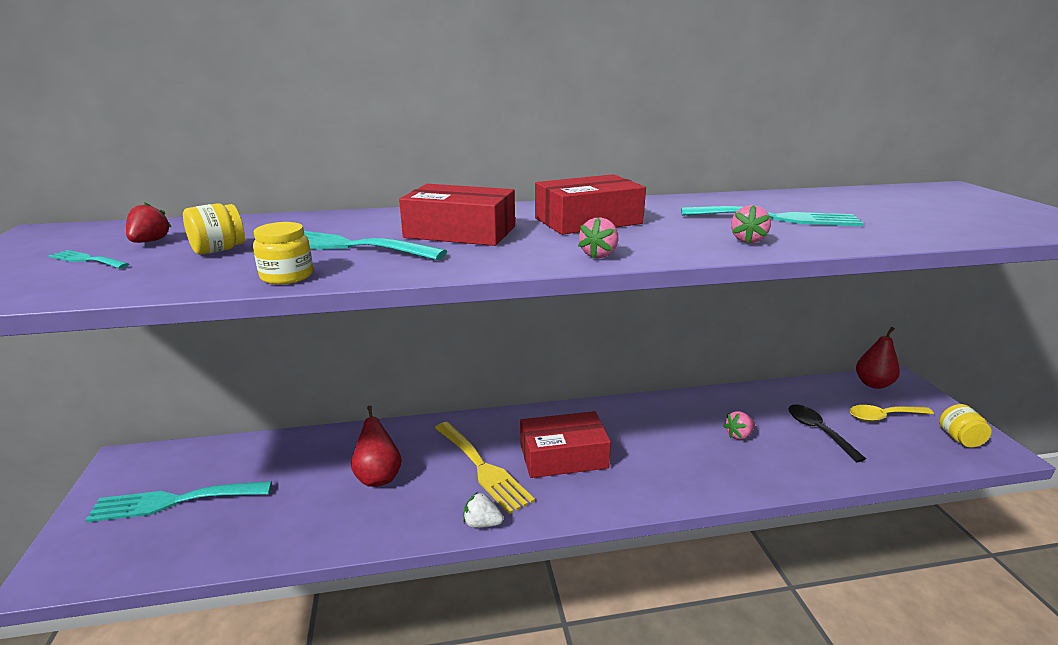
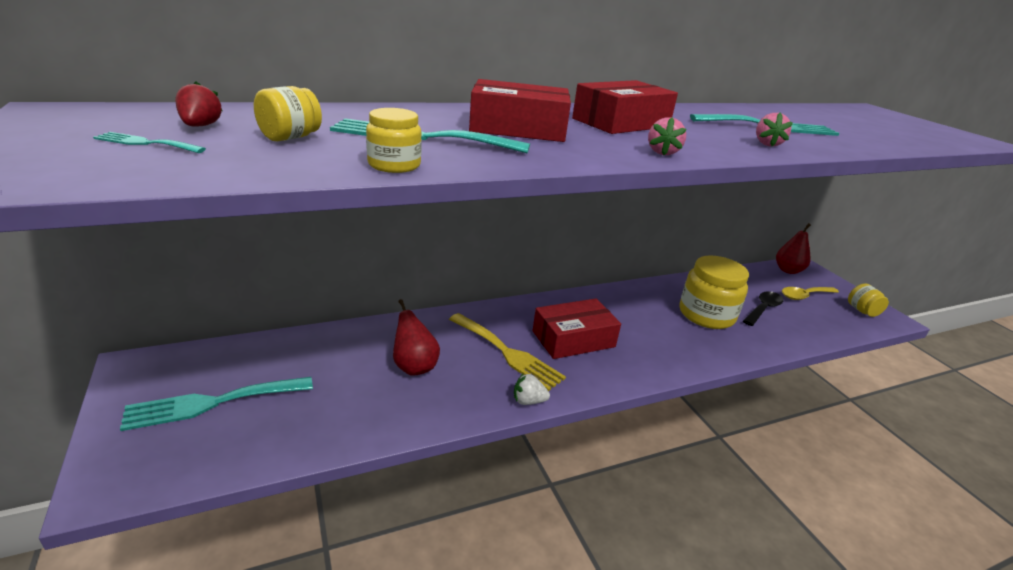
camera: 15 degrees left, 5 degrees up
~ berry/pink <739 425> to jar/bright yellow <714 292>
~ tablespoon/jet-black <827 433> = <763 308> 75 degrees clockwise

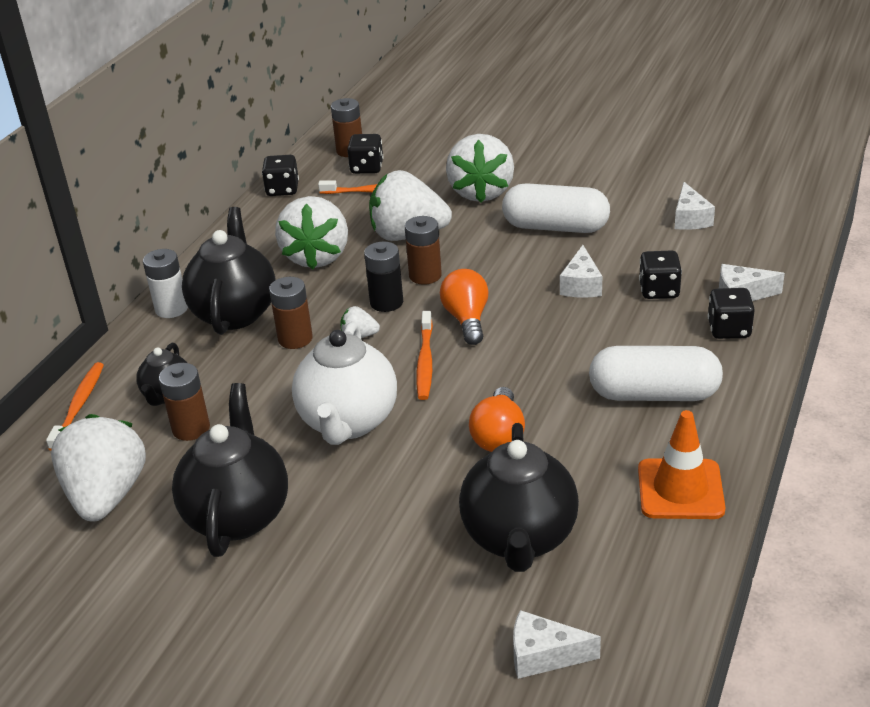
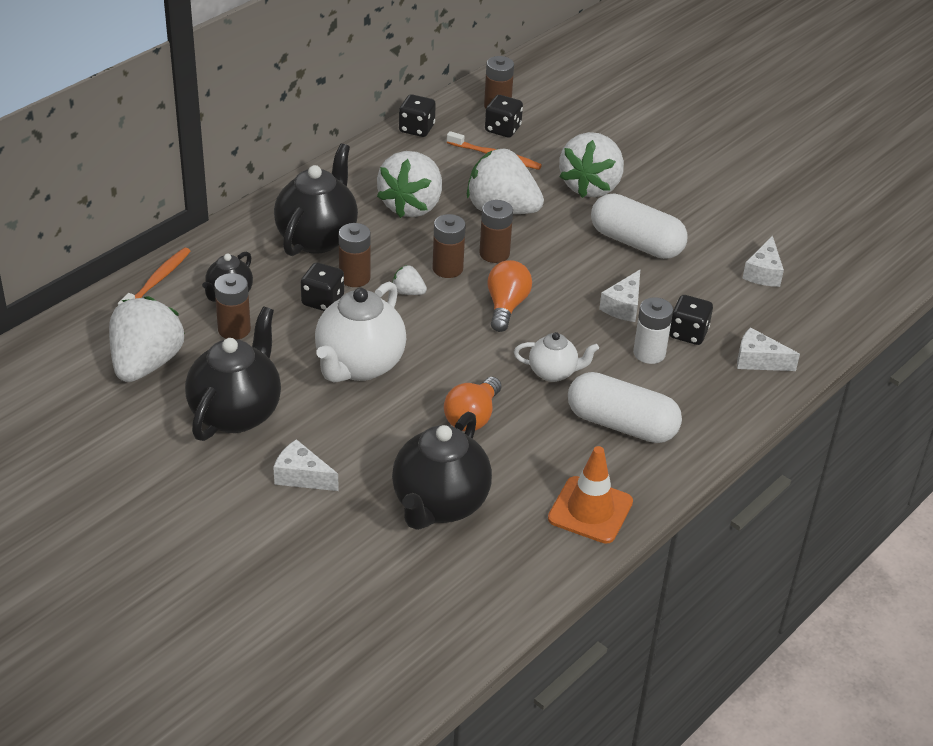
camera: 15 degrees right, 5 degrees up
~ piece of cheese/pure white <557 644> to <306 465>
~ die/jet-black <731 313> to <322 286>
~ battery/jet-black <383 277> to battery/brown <449 246>
+ tea pot/pure white <556 357>
~ battery/pure white <165 283> to <653 330>
- tooth brush/orange <424 355>

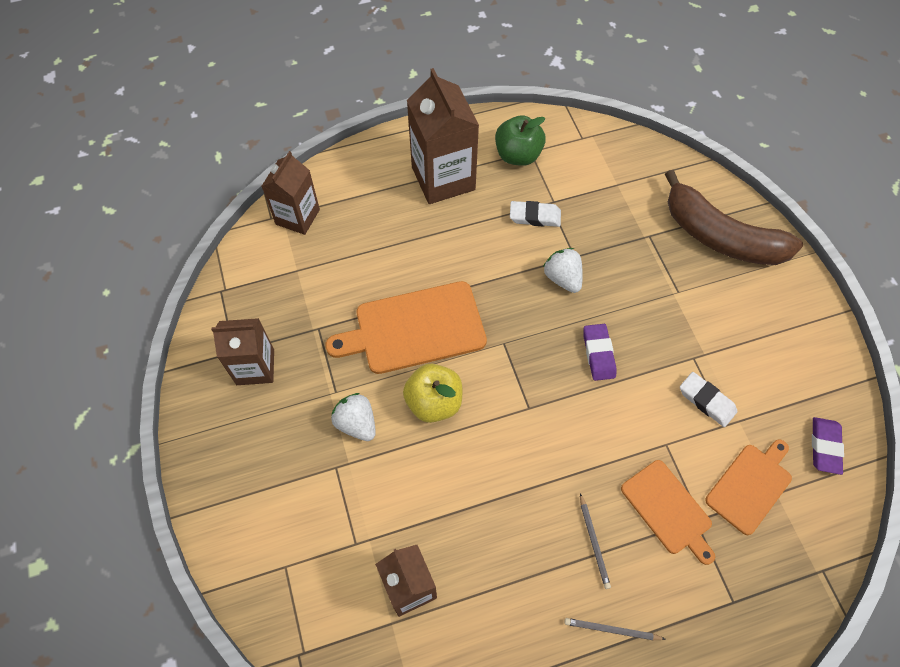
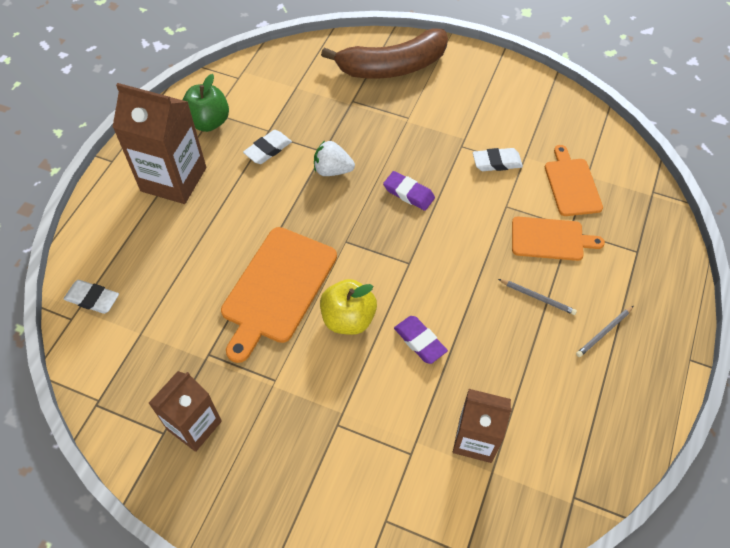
camera: 50 degrees left, 5 degrees down
~ carton/brown <291 193> to eraser/pure white <91 297>
~ eraser/purple <828 446> to <421 340>
- berry/pure white <353 417>

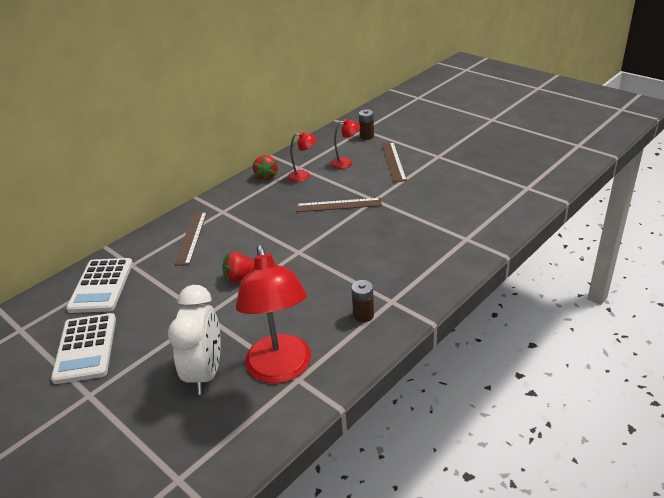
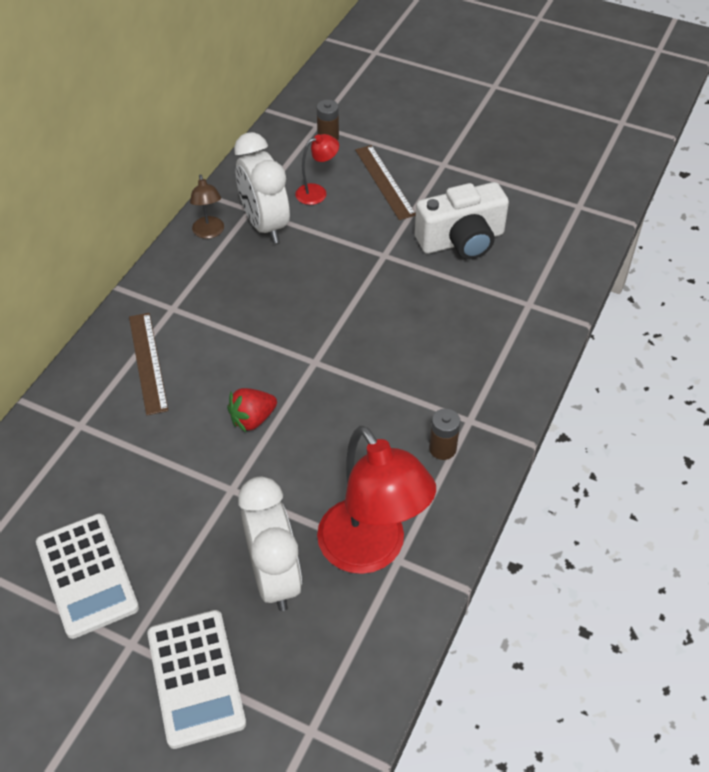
camera: 20 degrees left, 15 degrees up
~ calculator/pure white <99 285> to <196 679>
~ berry/red <265 168> to lamp/brown <207 207>
~ lamp/red <302 157> to alarm clock/pure white <262 188>
+ photo camera/pure white <462 220>
- measuring stick/brown <339 205>

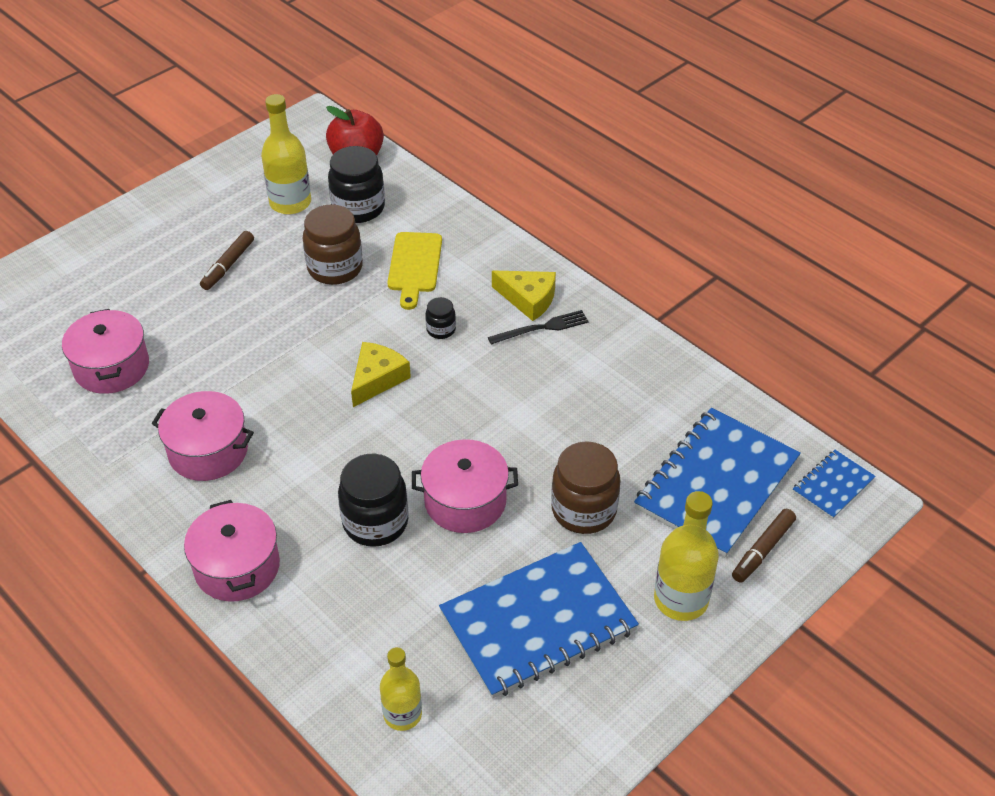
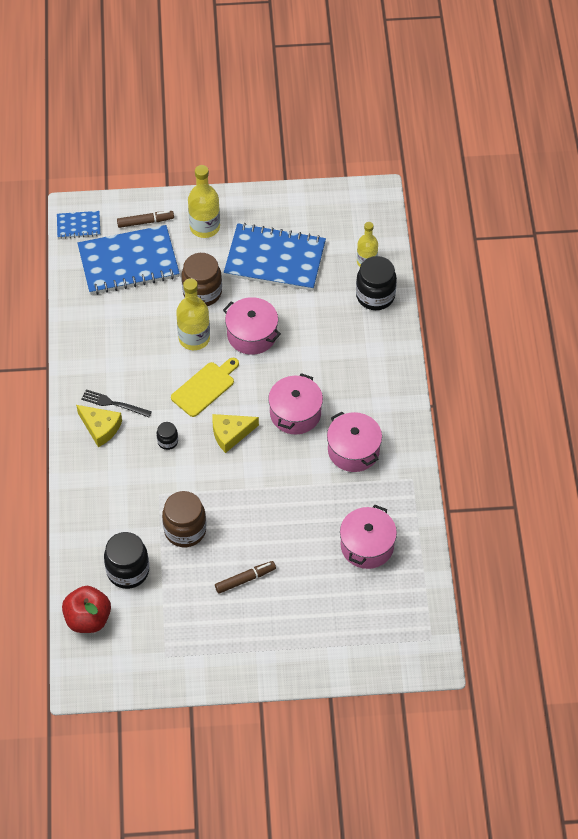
camera: 140 degrees left, 10 degrees up
~ piece of cheese/bright yellow <524 295> = <99 426> 150 degrees clockwise
~ chopping board/bright yellow <414 271> to <205 387>
~ flask/bright yellow <286 154> to <193 314>
~ cooking pot/pink <232 551> to <295 404>
~ jar/jet-black <373 500> to <376 283>

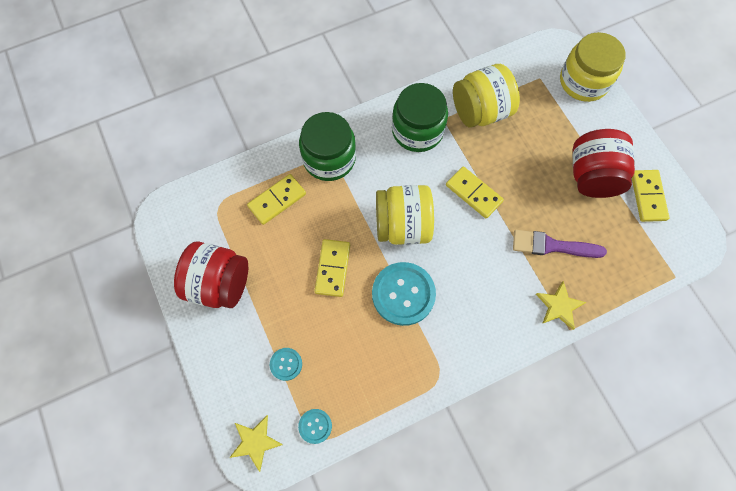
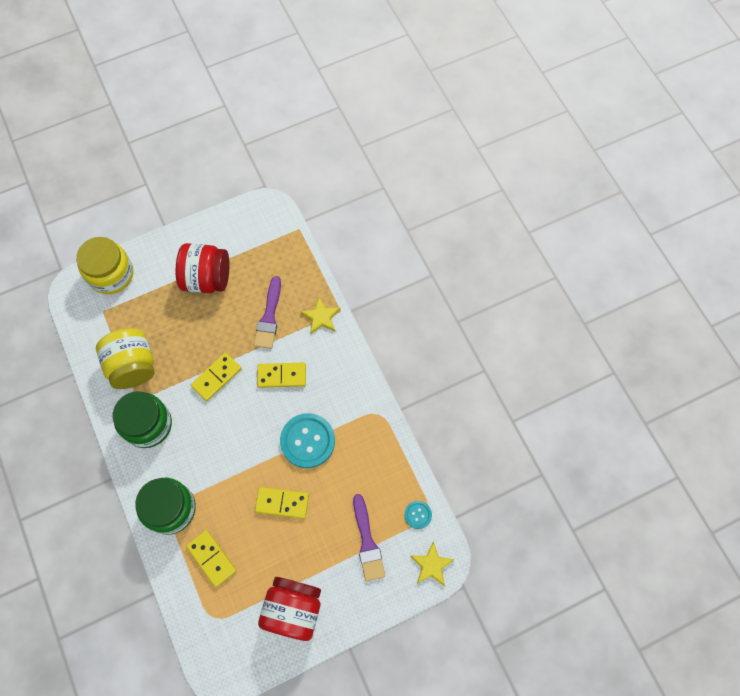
camera: 90 degrees left, 0 degrees up
~ domino/bright yellow <650 196> to <281 375>
~ sewing button/teal <286 364> to brush/purple <369 537>
- jar/bright yellow <405 215>

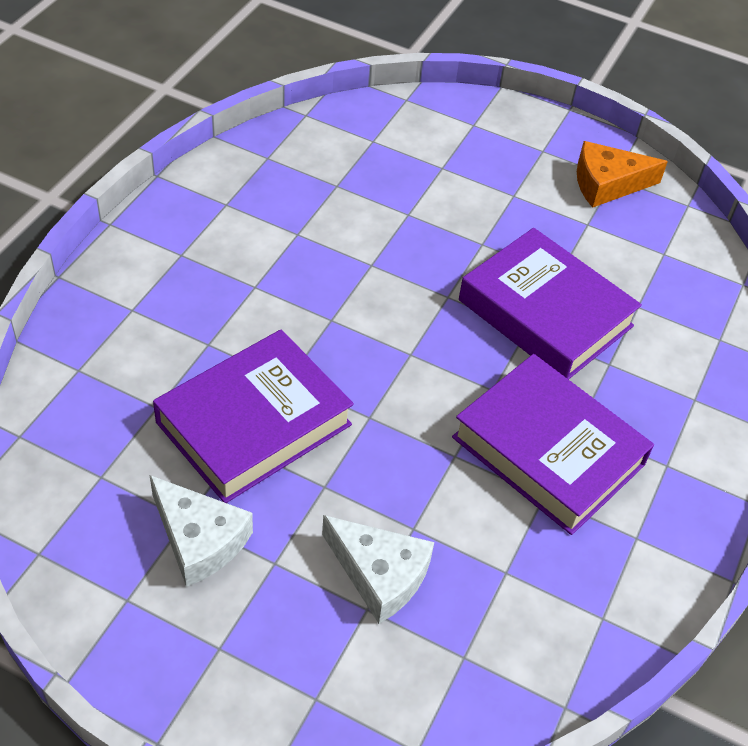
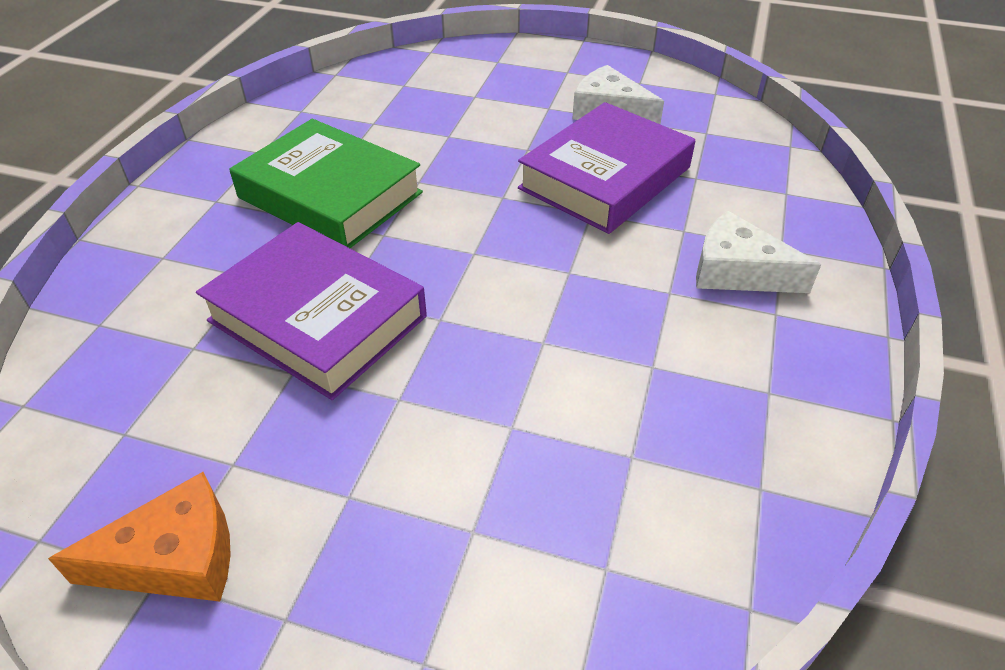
camera: 175 degrees right, 5 degrees down
~ book/purple <553 444> to book/leaf-green <326 183>
~ piece of cheese/pure white <378 569> to <758 252>

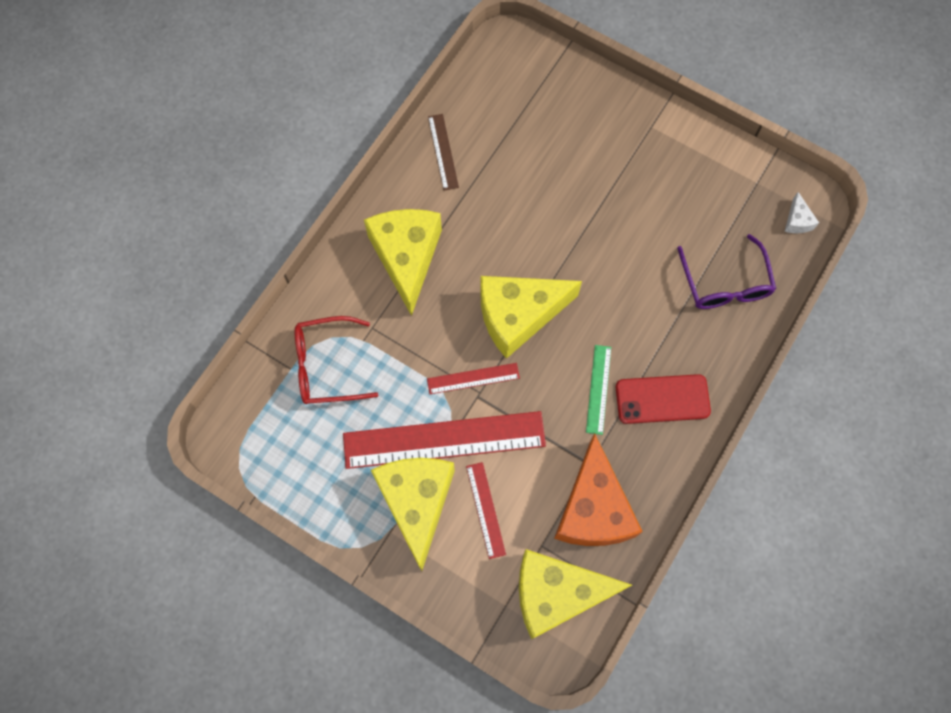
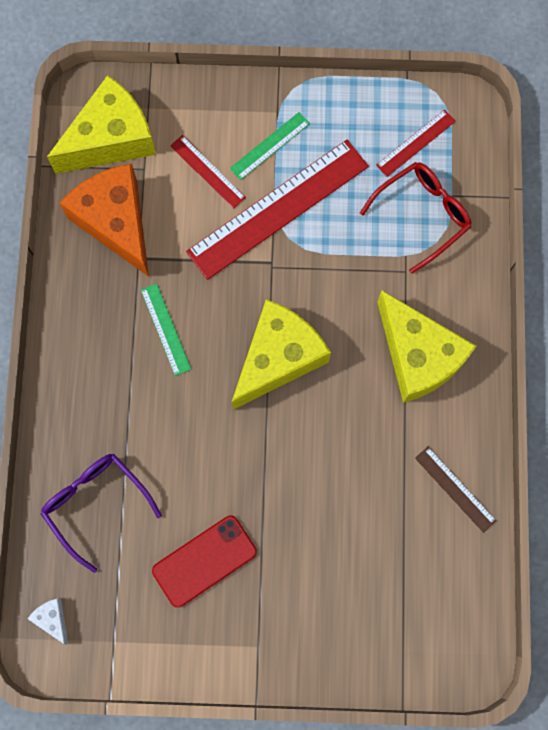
camera: 150 degrees right, 5 degrees up
~ mobile phone/red <663 399> to <204 562>
~ piece of cheese/bright yellow <413 514> to measuring stick/leaf-green <270 146>
~ measuring stick/red <473 378> to <416 143>

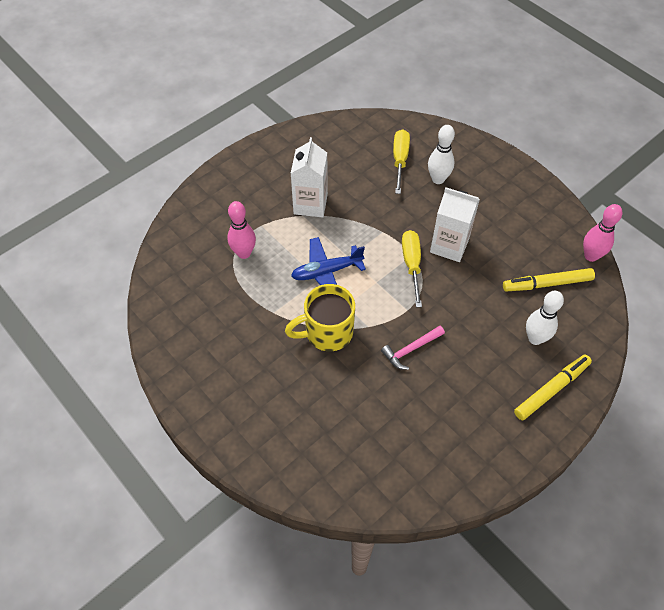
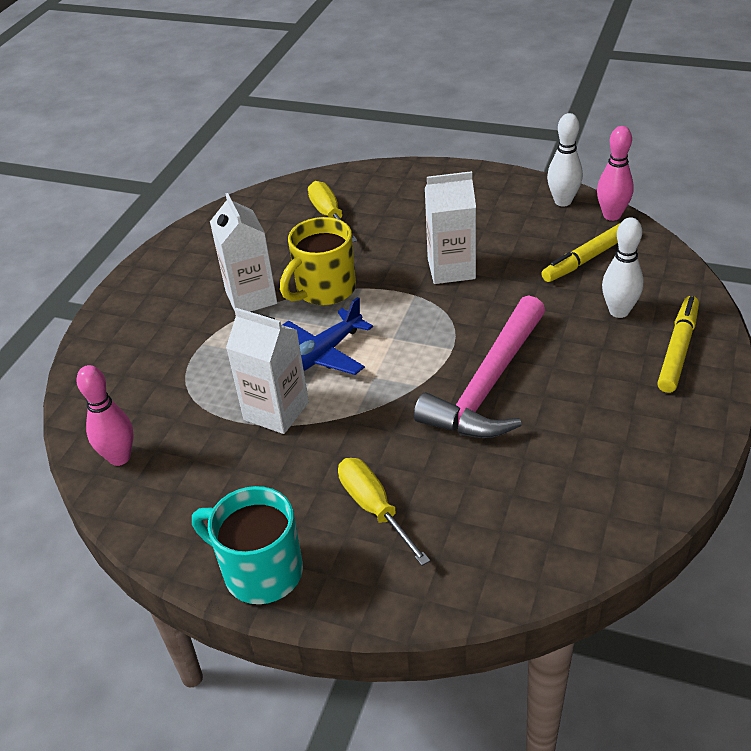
camera: 25 degrees left, 15 degrees down
~ bowling pin/pink <241 230> to <105 415>
+ mug/teal <247 545>
+ carton/pure white <267 371>
~ mug/bright yellow <320 317> to <318 261>
~ screwdriver/bright yellow <412 268> to <384 512>
~ claw hammer/pink <413 348> = <479 366> x2.14
~ bowling pin/pure white <441 154> to <565 159>

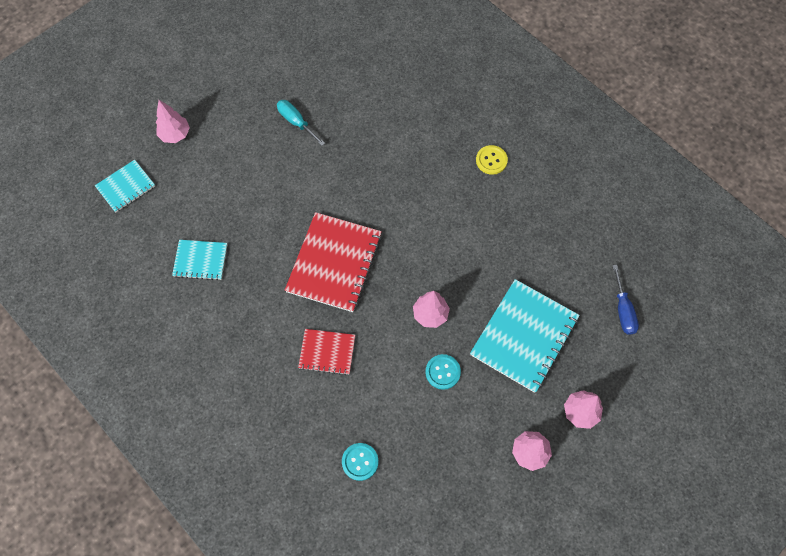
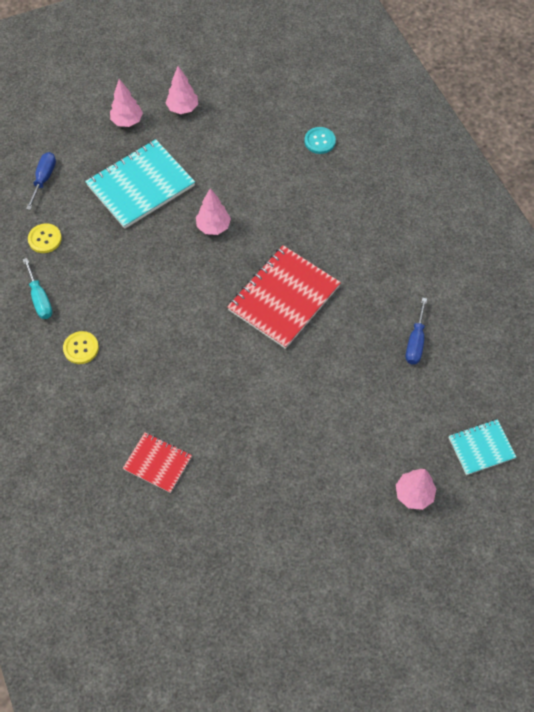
camera: 160 degrees left, 5 degrees down
~ screwdriver/teal <301 123> to <38 288>
+ sewing button/bright yellow <45 238>
~ notepad/red <326 352> to <157 462>
~ notepad/teal <199 260> to screwdriver/royal blue <416 331>
- sewing button/teal <443 372>

